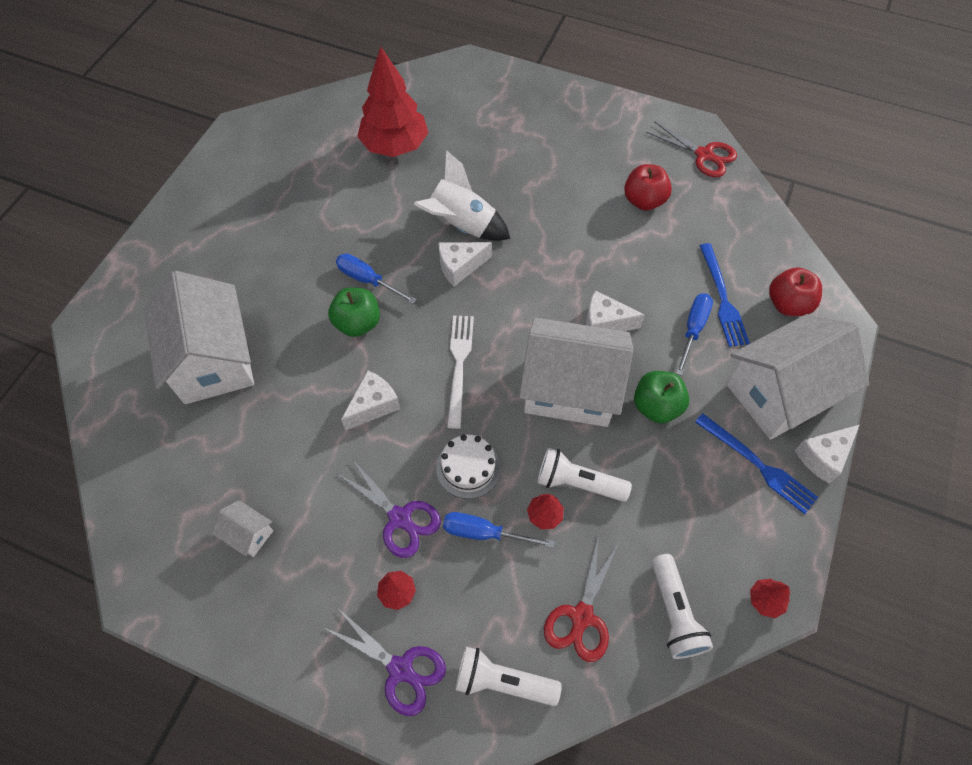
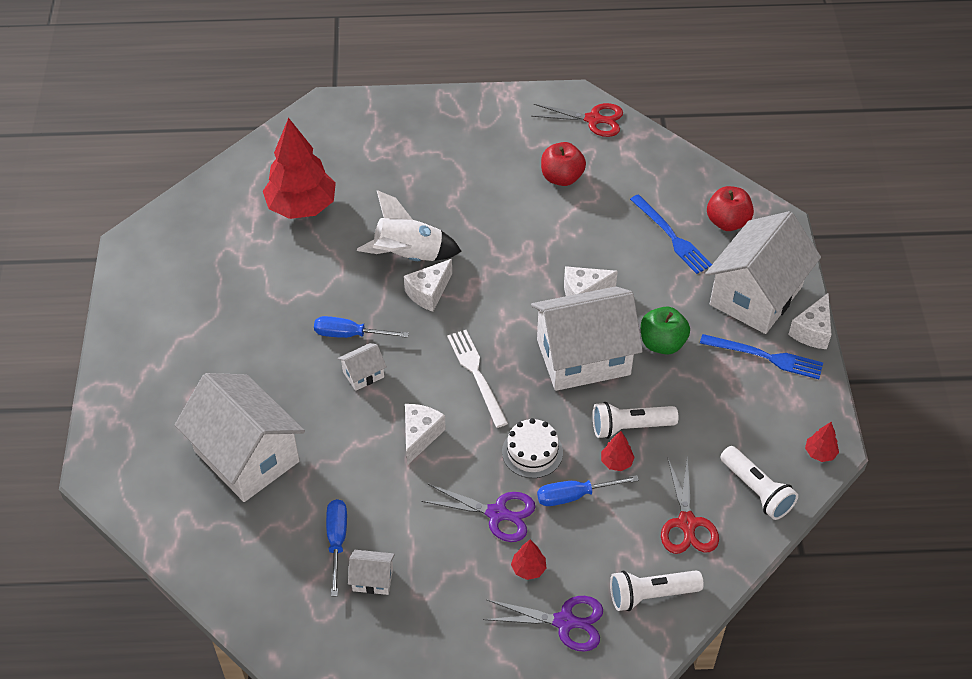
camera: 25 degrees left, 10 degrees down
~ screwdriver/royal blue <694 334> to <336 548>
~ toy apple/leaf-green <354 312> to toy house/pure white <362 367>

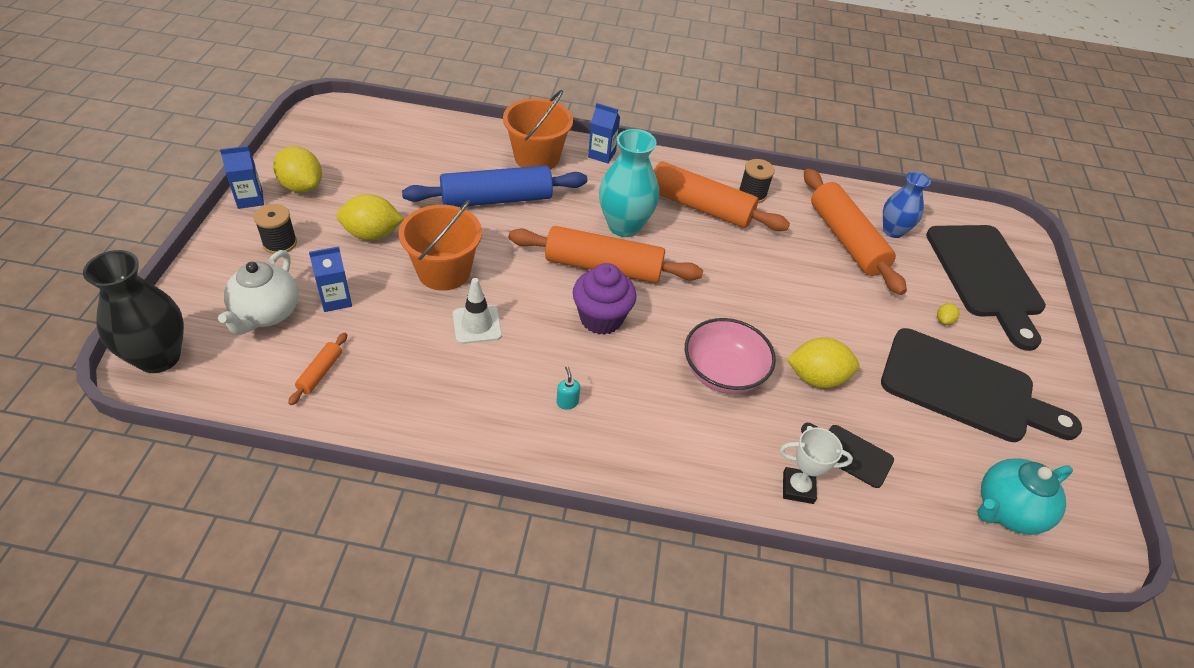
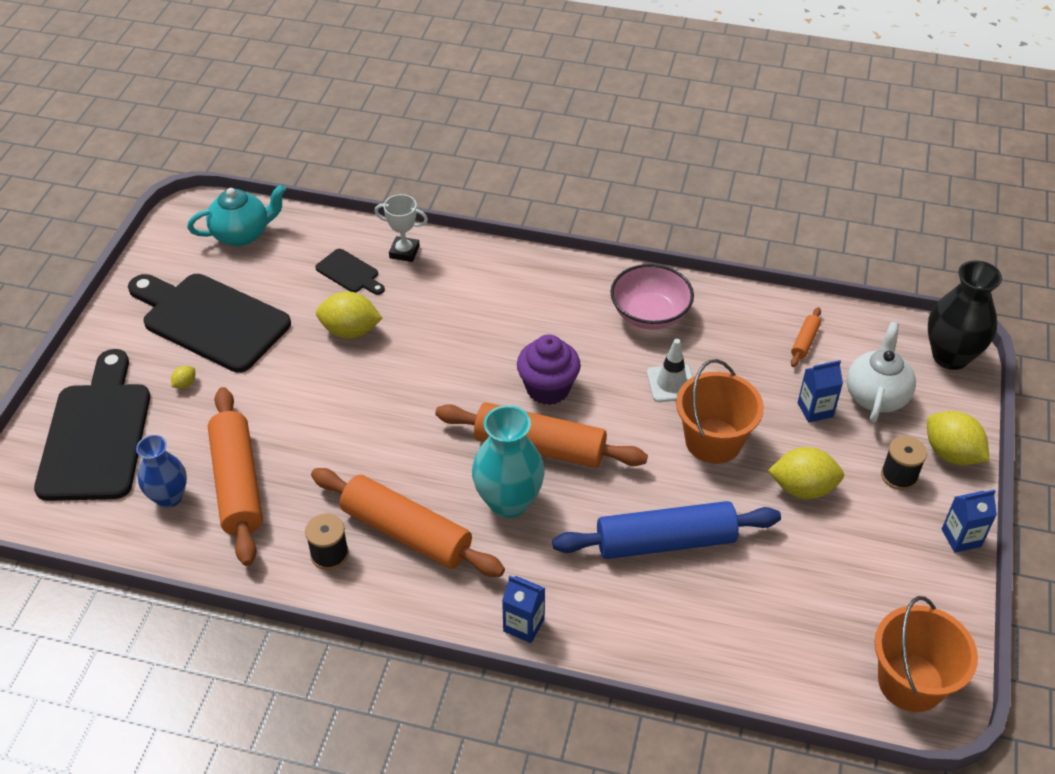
camera: 170 degrees left, 0 degrees up
~ serving bowl/pink <730 356> to <652 297>
~ sand bucket/orange <538 130> to <926 654>
~ lemon/bright yellow <297 170> to <958 438>
- soap dispenser/teal <568 388>

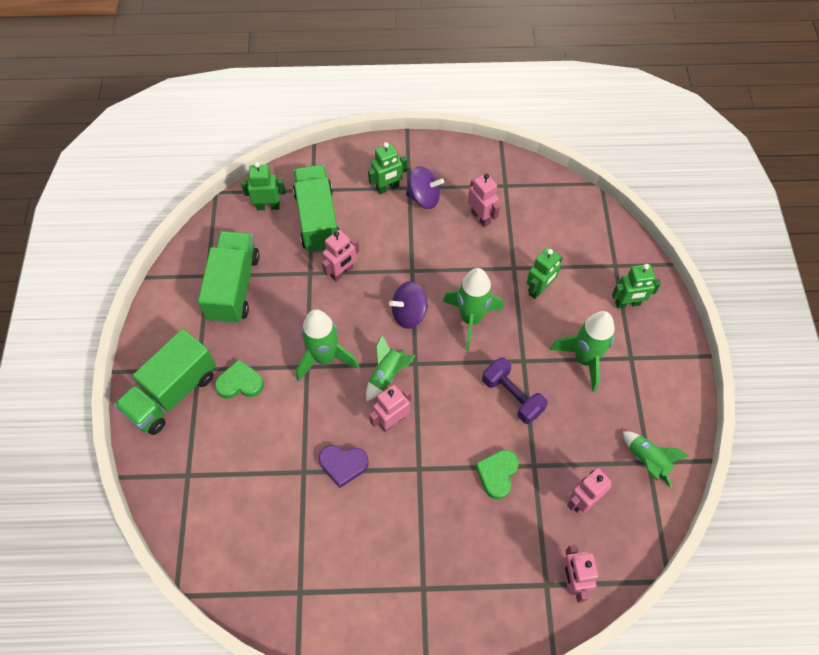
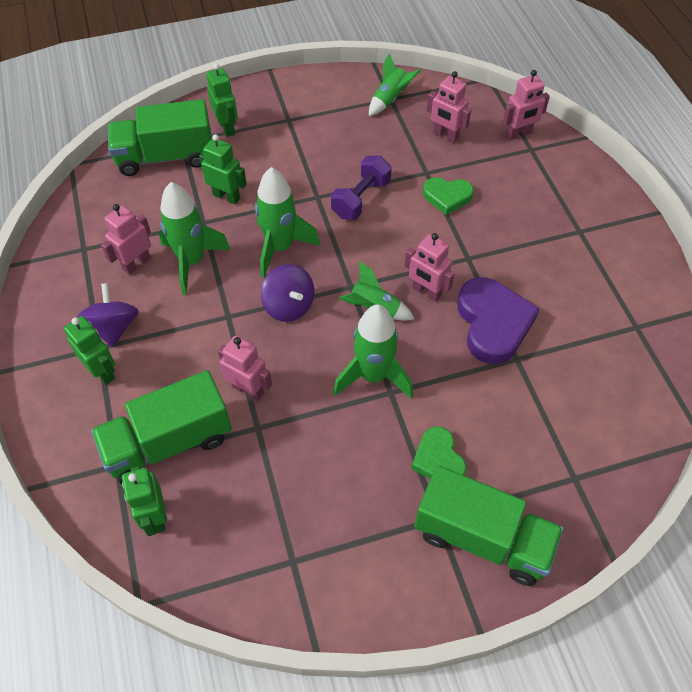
camera: 105 degrees left, 5 degrees down
~ lorry/leaf-green <229 277> to <160 137>
~ rocket/leaf-green <582 351> to <195 238>
~ heart/purple <344 466> = <498 320> x1.67

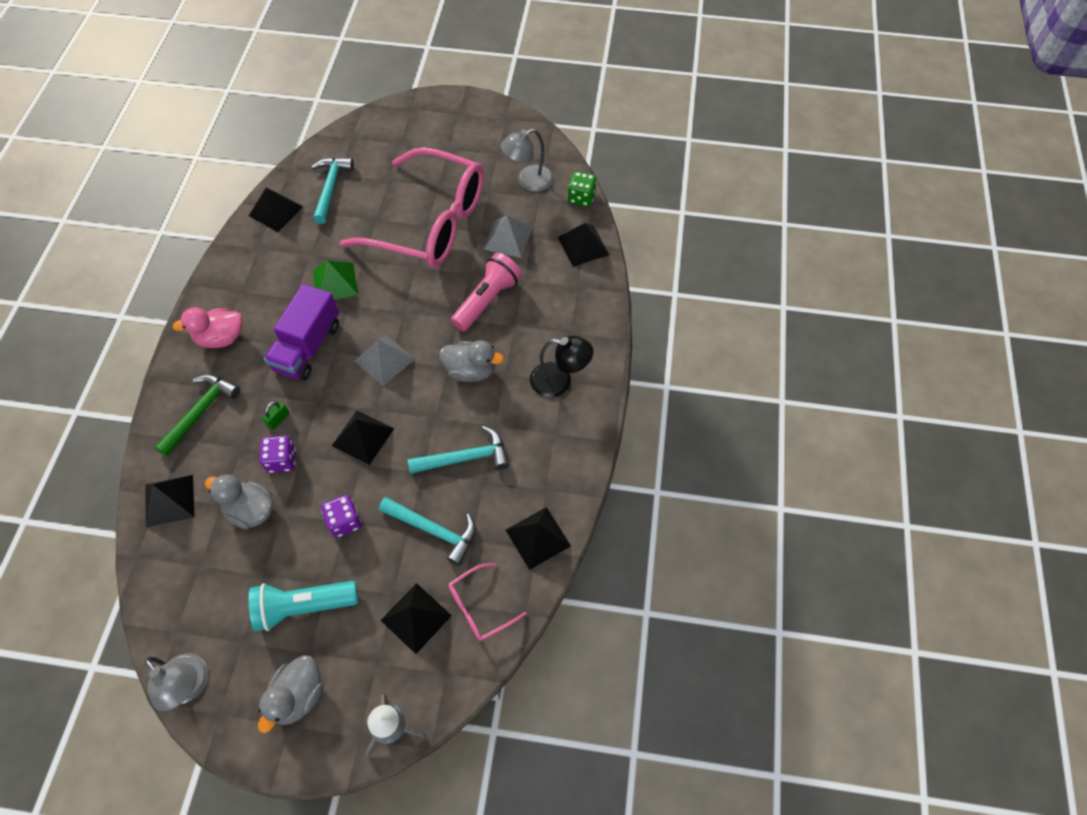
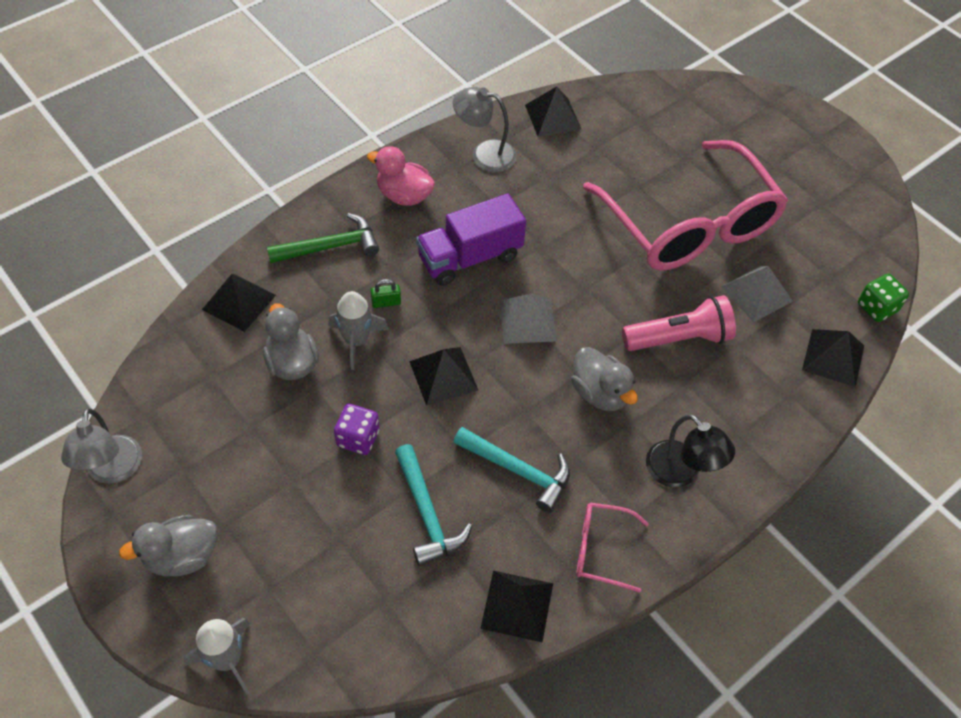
camera: 40 degrees right, 5 degrees down
~ die/purple <277 454> to rocket/gray <358 330>
~ lamp/gray <527 160> to <485 129>
~ eyeglasses/pink <487 602> to <612 548>
- flashlight/teal <303 606>
- claw hammer/teal <332 190>
- pyramid/leaf-green <335 280>
- pyramid/jet-black <416 618>

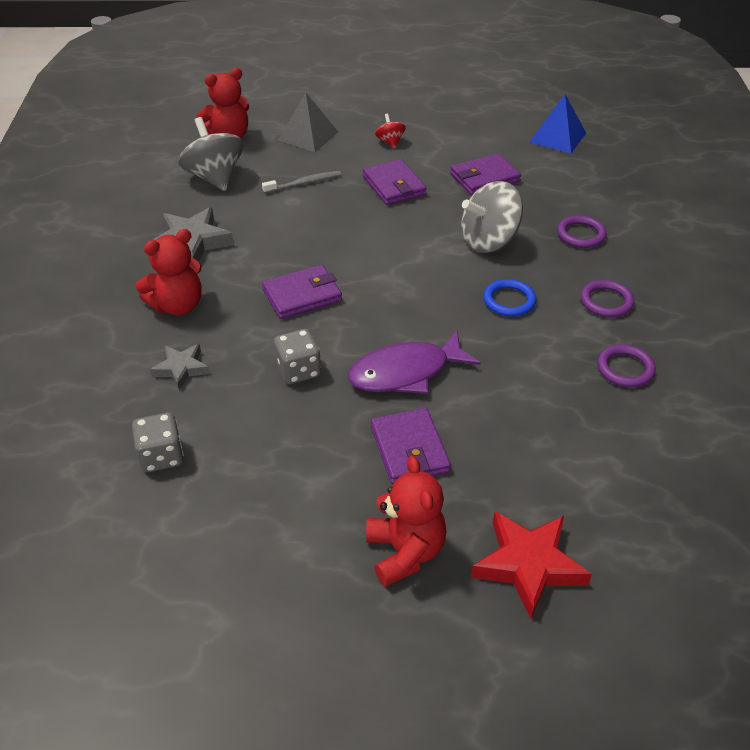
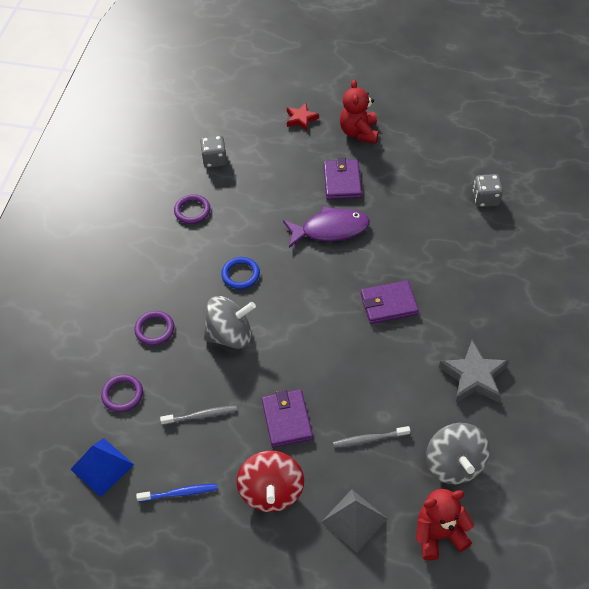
camera: 165 degrees left, 10 degrees up
~ torus/purple <607 299> to <122 393>
+ tooth brush/royal blue <177 493>
~ billfold/purple <485 174> to tooth brush/gray <198 415>
~ die/gray <297 356> to <213 151>
~ whirligig/red <390 131> = <270 481> x2.04
~ star shape/red <531 565> = <303 117> x0.60
- teddy/red <169 272>
- star shape/gray <180 367>

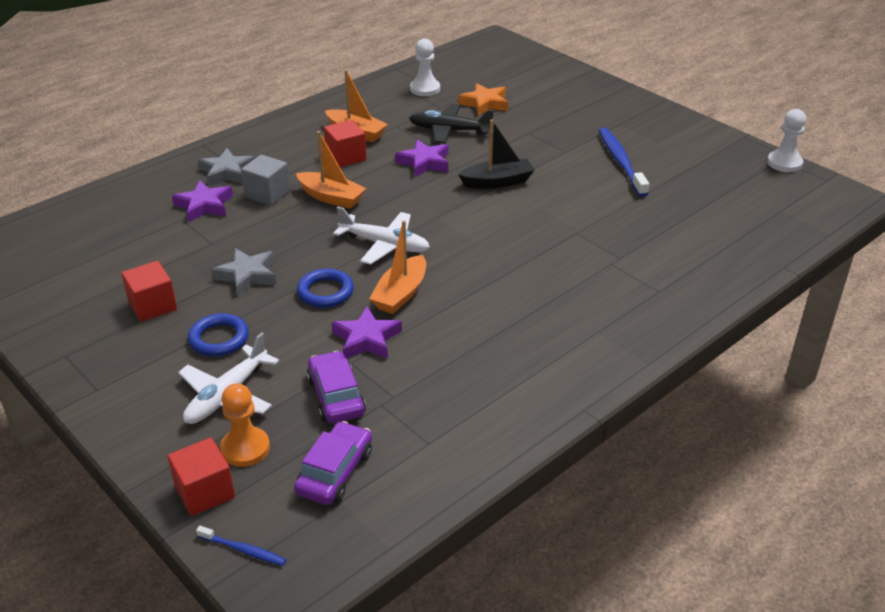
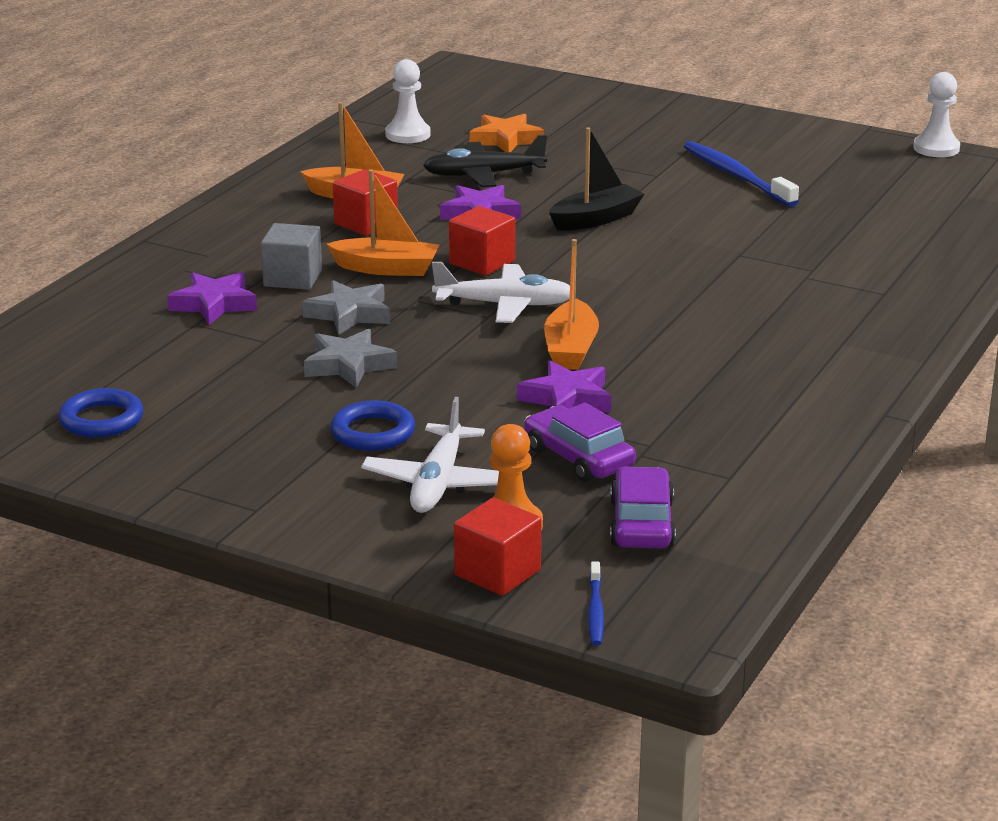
camera: 20 degrees left, 10 degrees down
~ torus/royal blue <325 288> to <101 413>
~ star shape/gray <226 167> to <346 307>
~ block/red <149 291> to <482 241>
~ tooth brush/royal blue <241 546> = <596 603> 90 degrees clockwise

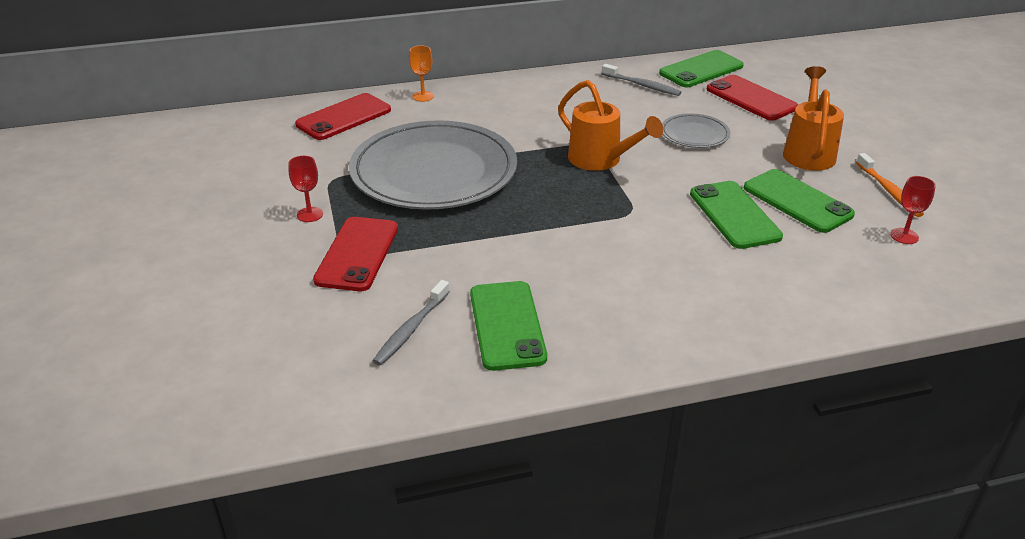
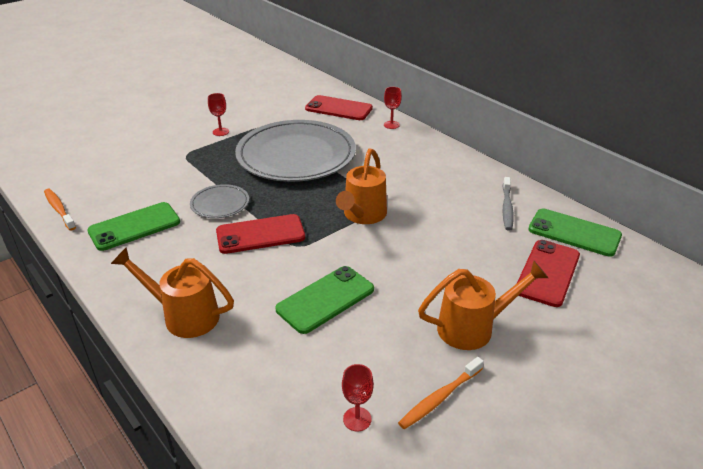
camera: 65 degrees right, 0 degrees up
+ tooth brush/orange <60 210>
+ sprinkling can/orange <172 292>
~ plate/gray <696 130> to <219 201>
~ mobile phone/red <355 254> to <260 234>
~ wine glass/orange <421 73> to wine glass/red <393 108>
- tooth brush/gray <411 322>
- mobile phone/leaf-green <799 201>

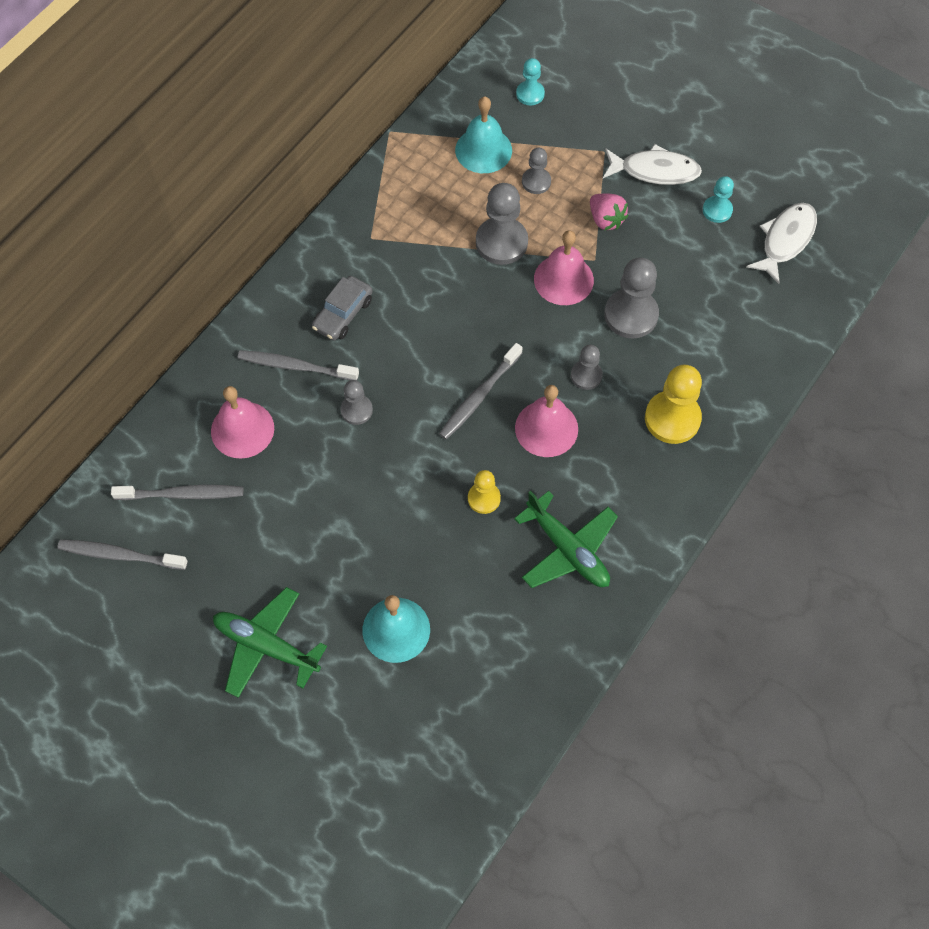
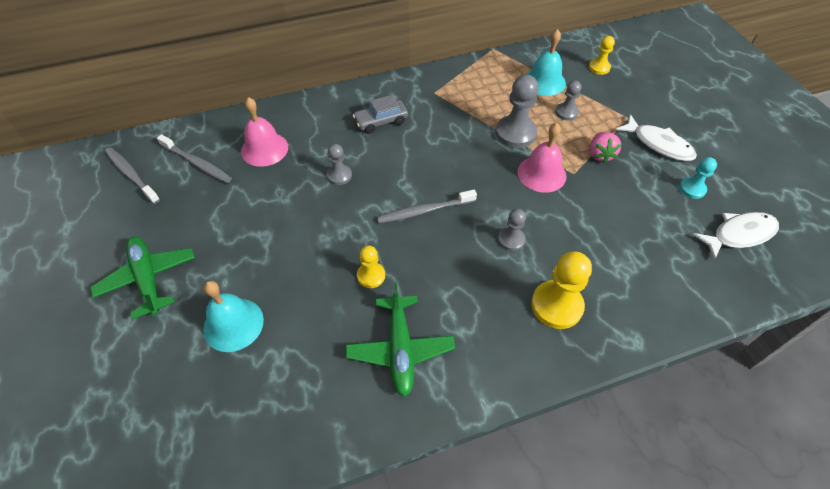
camera: 35 degrees right, 10 degrees down
~ chess pawn/teal <530 81> to chess pawn/bright yellow <602 55>
- tooth brush/gray <298 365>
- school bell/pink <546 421>
- chess pawn/gray <631 298>

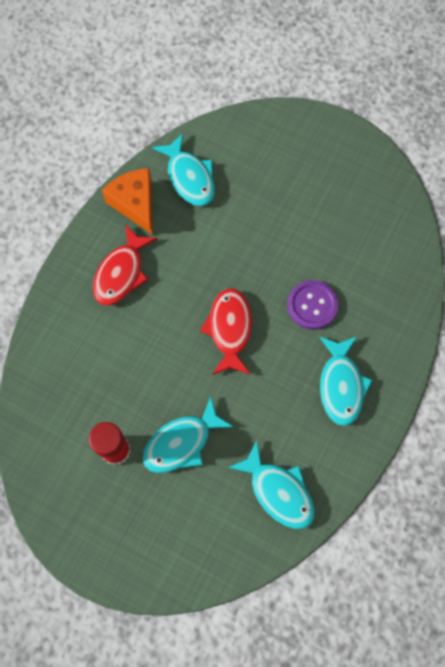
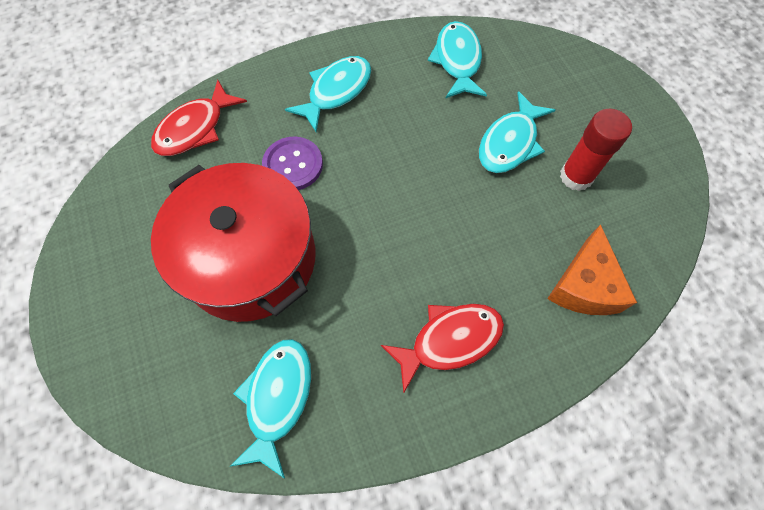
camera: 140 degrees left, 5 degrees down
~ toy fish/red <226 331> to <199 117>
+ cooking pot/red <233 242>
~ toy fish/teal <187 434> = <517 132> 120 degrees clockwise
~ piece of cheese/orange <127 201> to <592 269>

